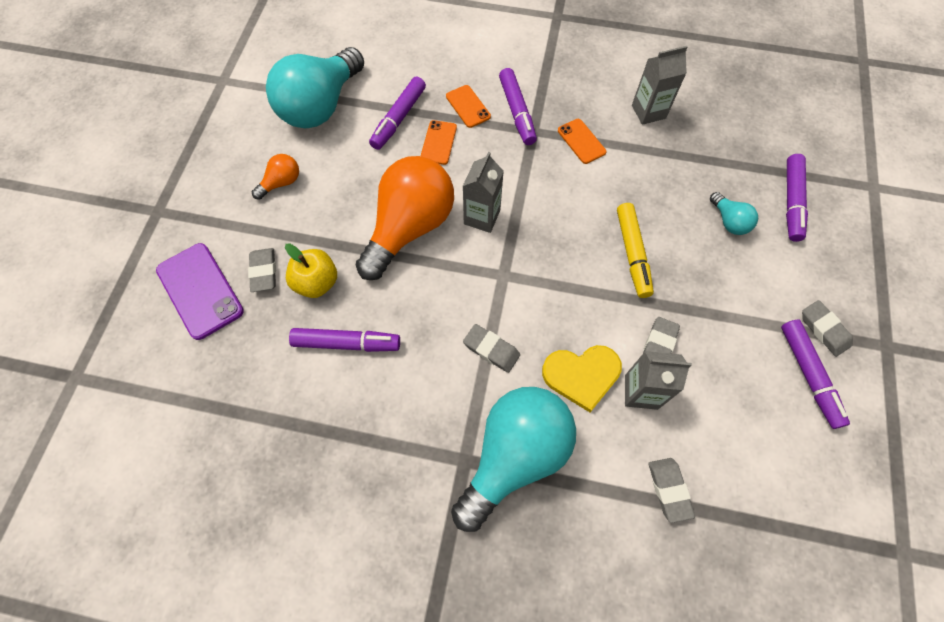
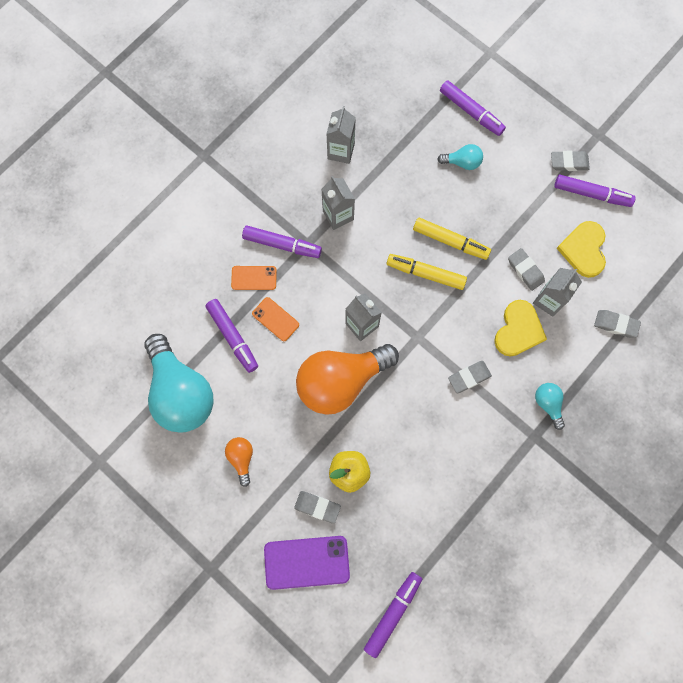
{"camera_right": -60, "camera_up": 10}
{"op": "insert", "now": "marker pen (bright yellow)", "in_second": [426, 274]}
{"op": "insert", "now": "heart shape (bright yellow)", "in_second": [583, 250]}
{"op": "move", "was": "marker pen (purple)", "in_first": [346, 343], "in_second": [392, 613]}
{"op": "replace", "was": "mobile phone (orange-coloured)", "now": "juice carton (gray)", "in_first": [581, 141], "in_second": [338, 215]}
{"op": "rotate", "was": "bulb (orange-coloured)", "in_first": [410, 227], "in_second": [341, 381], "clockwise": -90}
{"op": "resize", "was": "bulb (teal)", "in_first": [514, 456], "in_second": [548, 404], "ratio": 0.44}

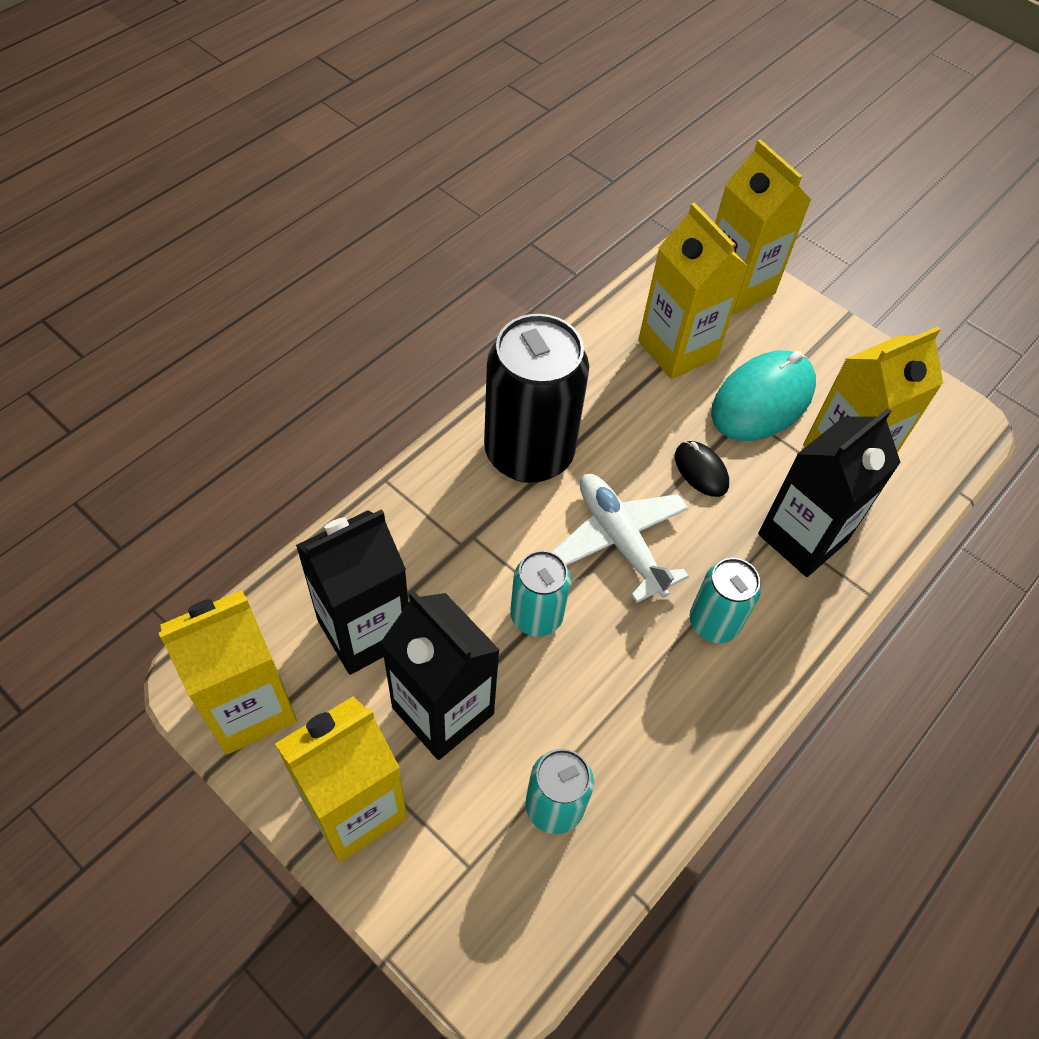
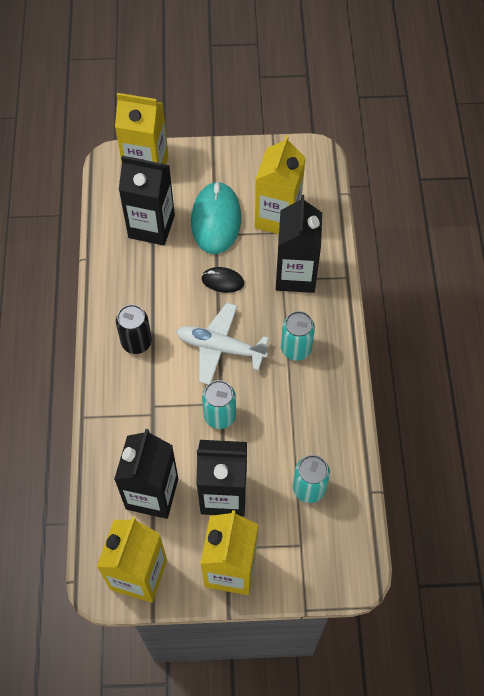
{"camera_right": -40, "camera_up": 5}
{"op": "recolor", "was": "juice carton (bright yellow)", "now": "juice carton (black)", "in_first": [677, 349], "in_second": [151, 226]}
{"op": "resize", "was": "soda can (black)", "in_first": [529, 453], "in_second": [136, 342], "ratio": 0.53}

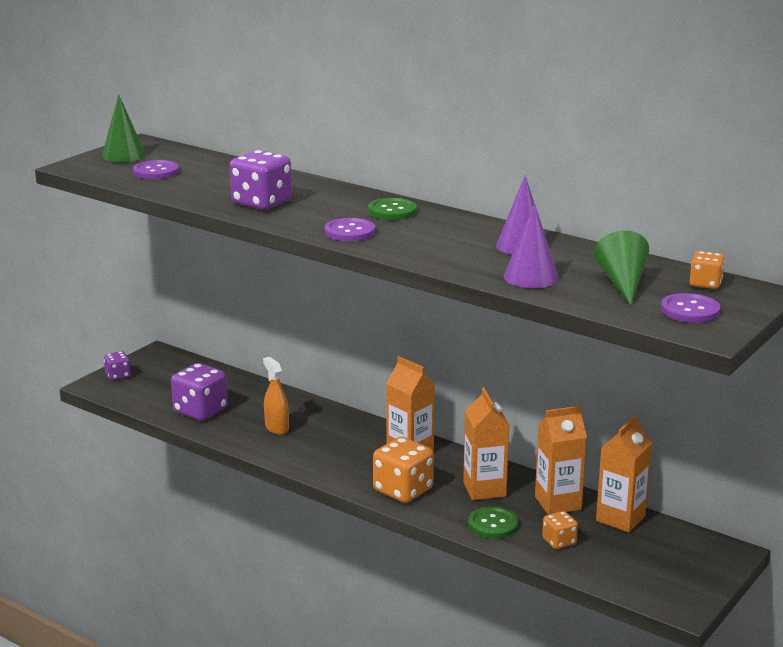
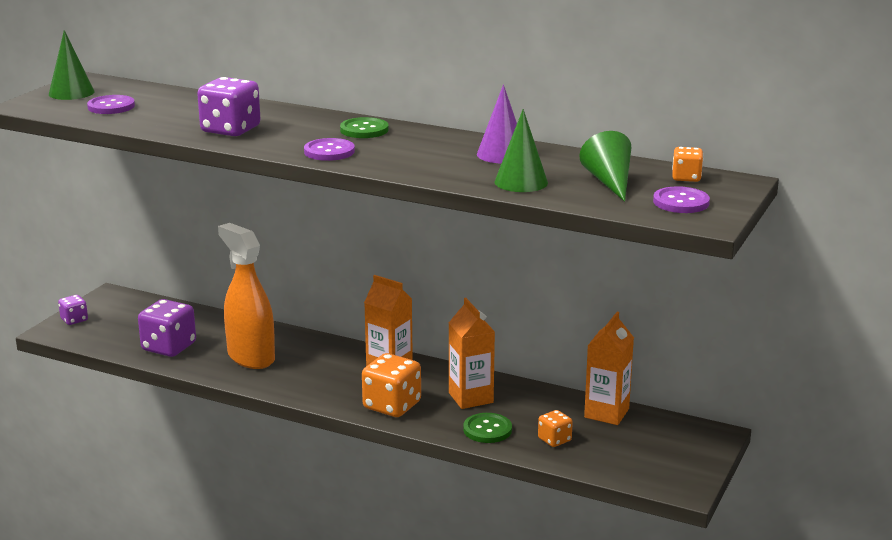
{"camera_right": -10, "camera_up": 0}
{"op": "delete", "was": "juice carton (orange-coloured)", "in_first": [558, 503]}
{"op": "recolor", "was": "solid cone (purple)", "now": "solid cone (green)", "in_first": [531, 277], "in_second": [521, 182]}
{"op": "resize", "was": "spray bottle (orange-coloured)", "in_first": [276, 428], "in_second": [251, 357], "ratio": 1.87}

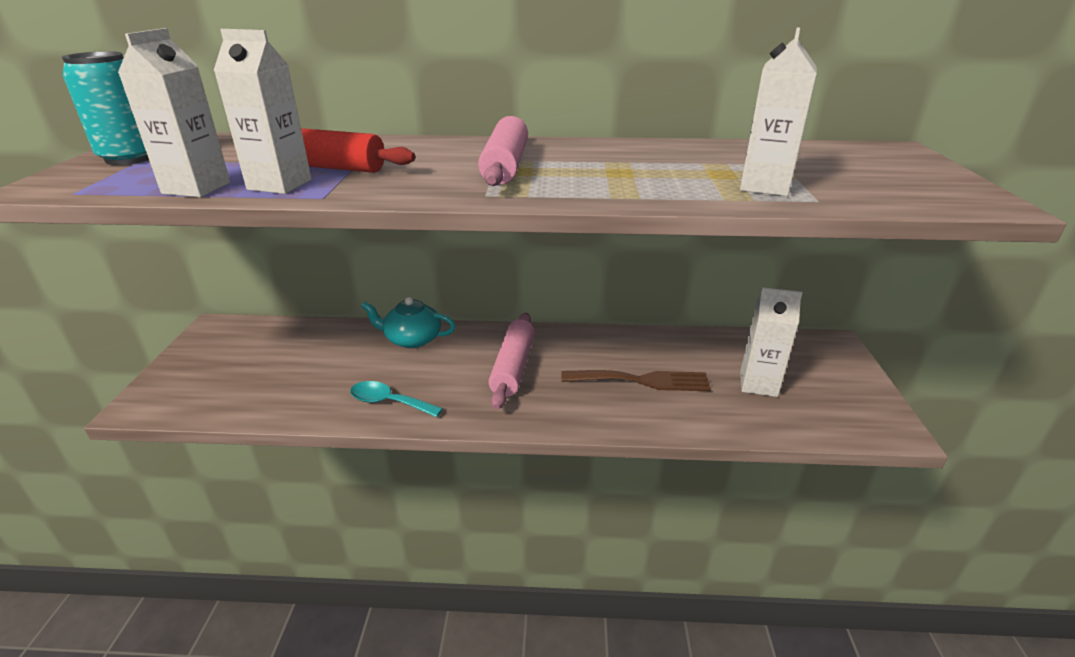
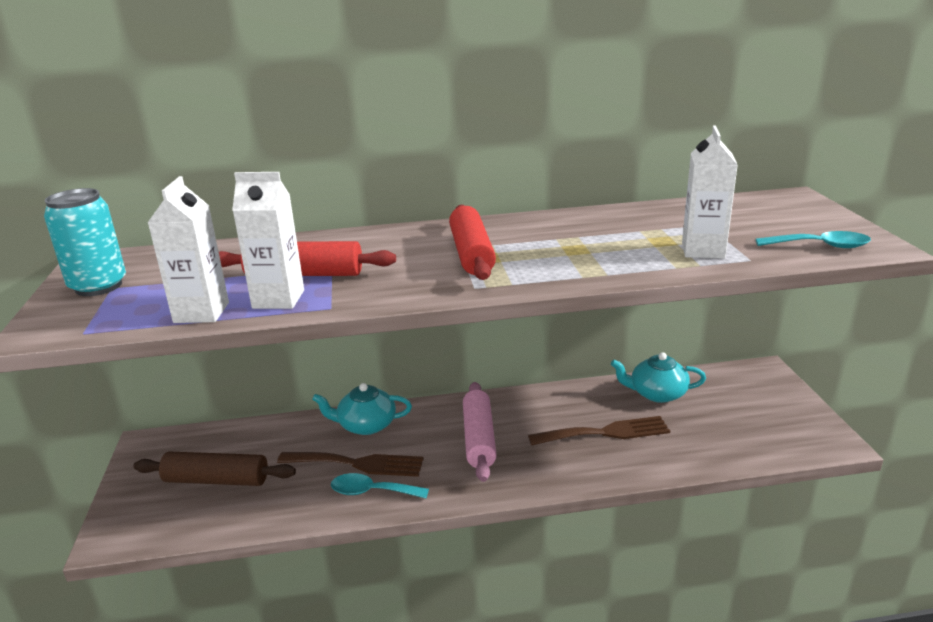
{"camera_right": -10, "camera_up": -5}
{"op": "delete", "was": "juice carton (snow-white)", "in_first": [758, 384]}
{"op": "insert", "now": "dough roller (brown)", "in_second": [216, 480]}
{"op": "insert", "now": "dinner fork (brown)", "in_second": [357, 464]}
{"op": "insert", "now": "tea pot (teal)", "in_second": [657, 393]}
{"op": "insert", "now": "tablespoon (teal)", "in_second": [820, 246]}
{"op": "recolor", "was": "dough roller (rose-pink)", "now": "dough roller (red)", "in_first": [505, 166], "in_second": [471, 254]}

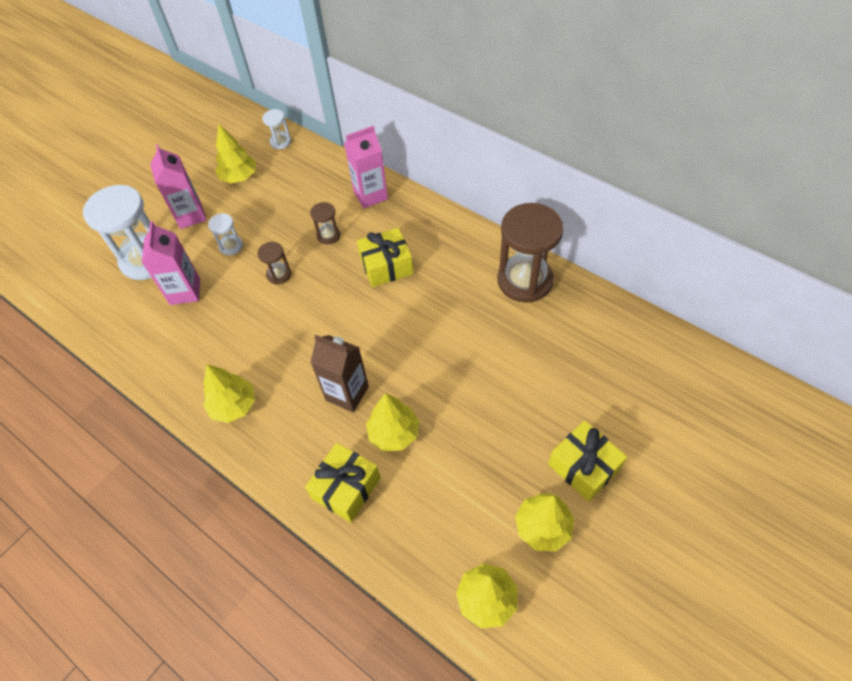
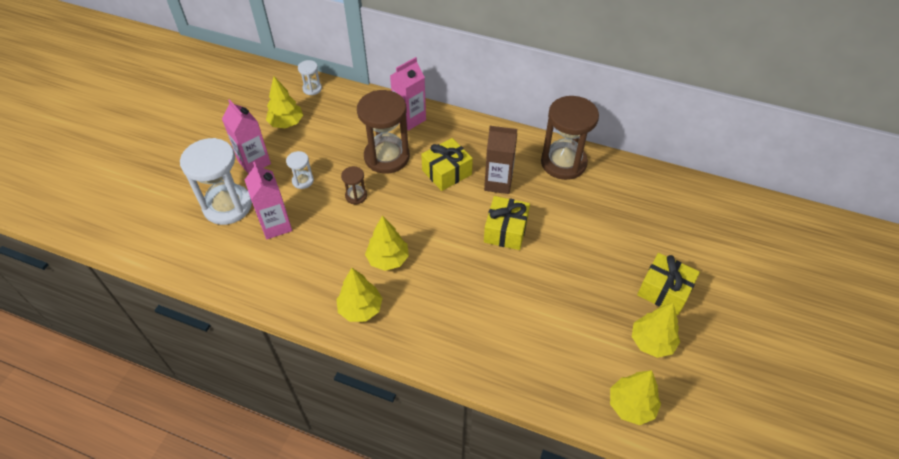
{"camera_right": -20, "camera_up": -5}
{"op": "move", "was": "wrapped gift (bright yellow)", "in_first": [346, 488], "in_second": [505, 230]}
{"op": "move", "was": "juice carton (brown)", "in_first": [347, 393], "in_second": [498, 183]}
{"op": "move", "was": "fir tree (bright yellow)", "in_first": [394, 433], "in_second": [388, 259]}
{"op": "resize", "was": "sand timer (brown)", "in_first": [328, 235], "in_second": [387, 157], "ratio": 2.19}

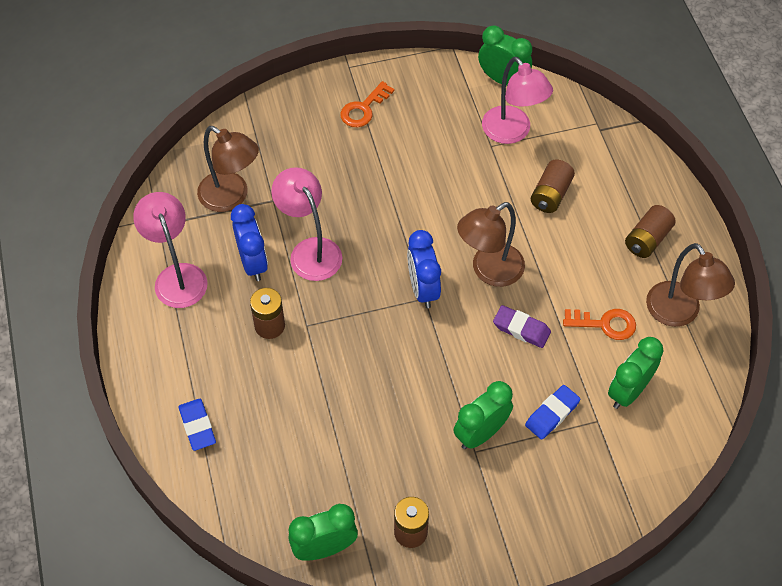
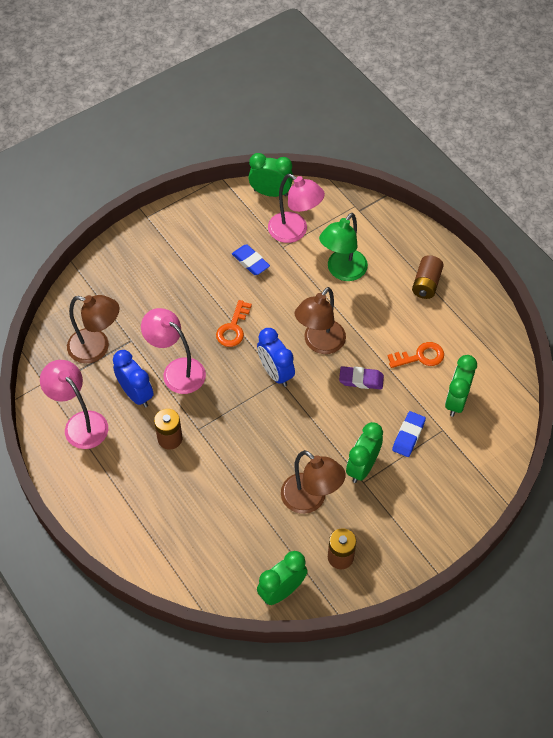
{"camera_right": -20, "camera_up": 0}
{"op": "move", "was": "eraser (royal blue)", "in_first": [197, 426], "in_second": [250, 262]}
{"op": "move", "was": "key (orange-coloured)", "in_first": [363, 109], "in_second": [233, 328]}
{"op": "move", "was": "desk lamp (brown)", "in_first": [679, 313], "in_second": [310, 500]}
{"op": "replace", "was": "AA battery (brown)", "now": "desk lamp (green)", "in_first": [550, 194], "in_second": [342, 271]}

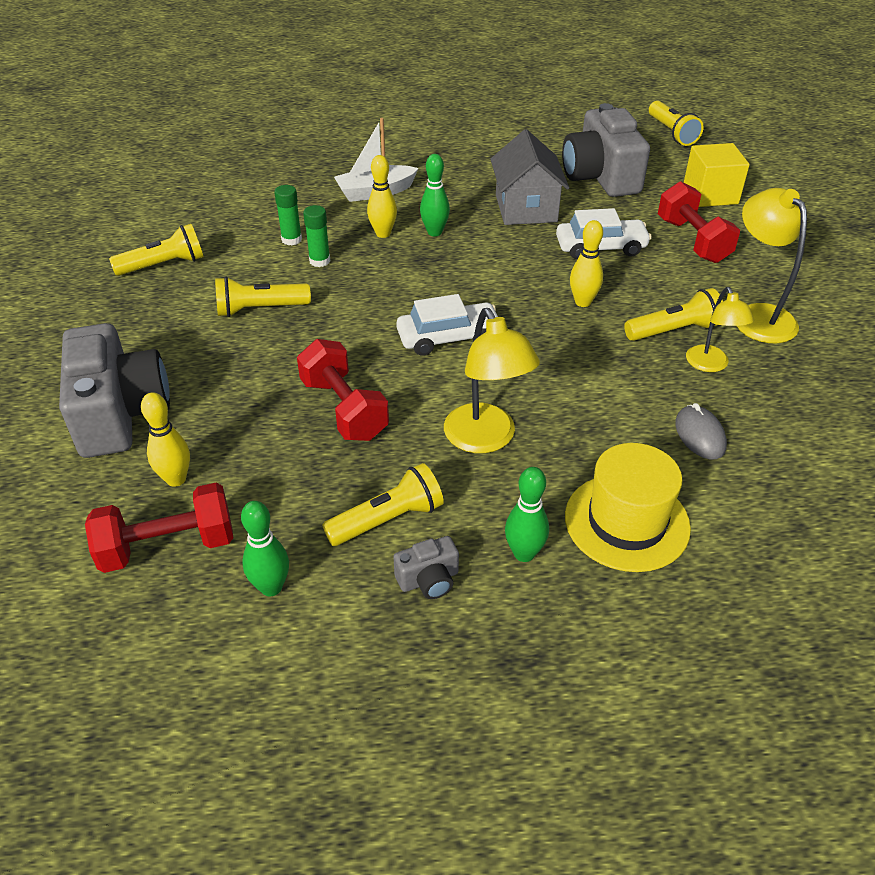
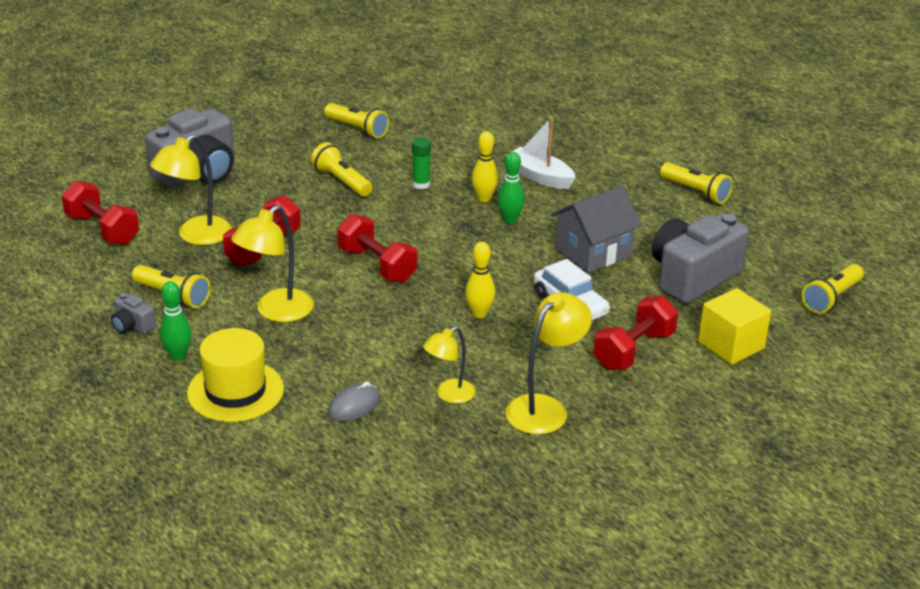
{"camera_right": 60, "camera_up": -10}
{"op": "delete", "was": "bowling pin (bright yellow)", "in_first": [176, 479]}
{"op": "delete", "was": "bowling pin (green)", "in_first": [271, 587]}
{"op": "delete", "was": "glue stick (green)", "in_first": [291, 239]}
{"op": "insert", "now": "desk lamp (bright yellow)", "in_second": [196, 236]}
{"op": "move", "was": "torch (bright yellow)", "in_first": [674, 330], "in_second": [696, 192]}
{"op": "replace", "was": "car (snow-white)", "now": "hand weight (red)", "in_first": [448, 337], "in_second": [377, 265]}

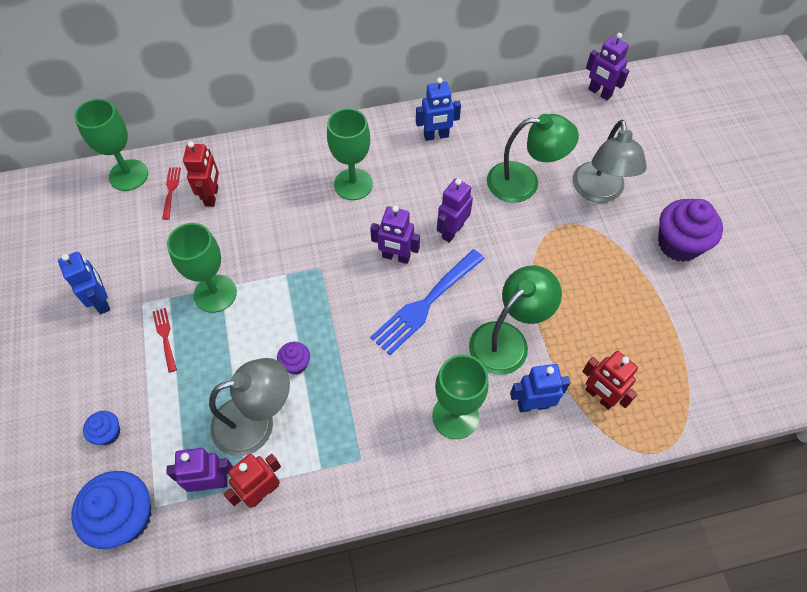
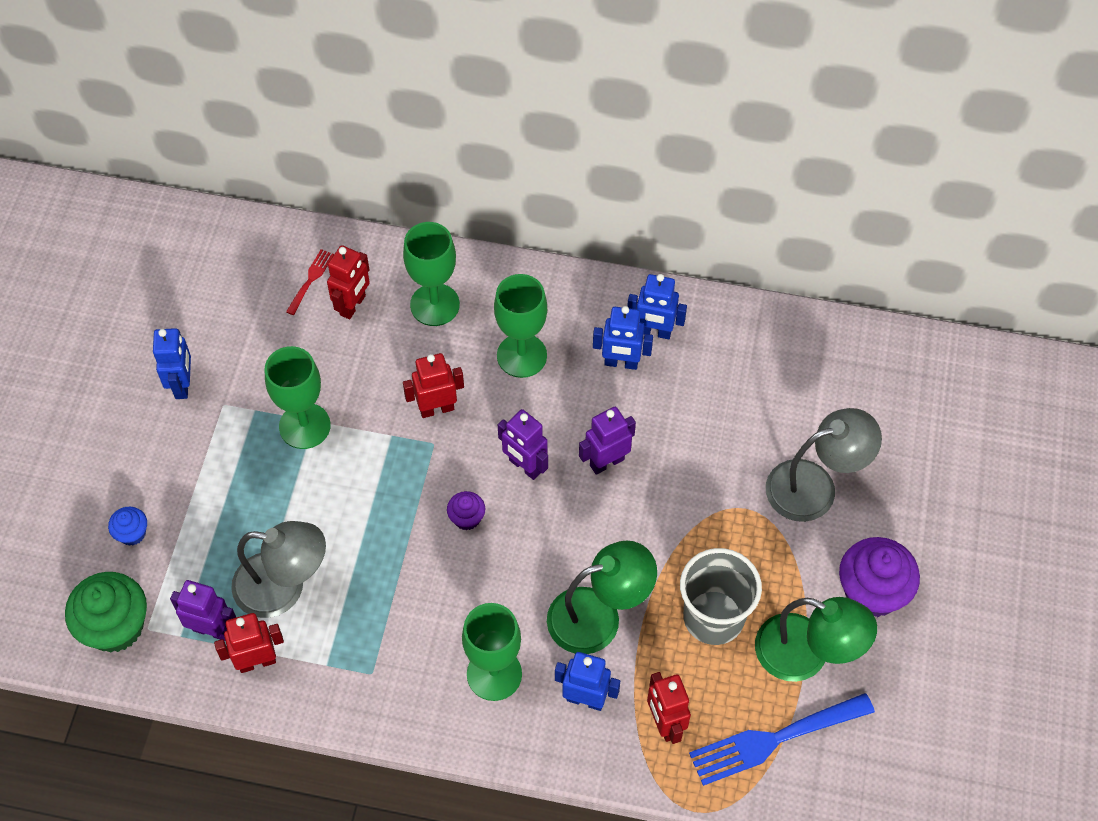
{"camera_right": 25, "camera_up": 0}
{"op": "delete", "was": "dinner fork (red)", "in_first": [165, 337]}
{"op": "delete", "was": "robot (purple)", "in_first": [599, 93]}
{"op": "insert", "now": "robot (red)", "in_second": [436, 408]}
{"op": "insert", "now": "robot (royal blue)", "in_second": [621, 363]}
{"op": "insert", "now": "tumbler (gray)", "in_second": [713, 617]}
{"op": "move", "was": "goblet (green)", "in_first": [128, 175], "in_second": [435, 305]}
{"op": "move", "was": "cupcake (purple)", "in_first": [296, 364], "in_second": [467, 518]}
{"op": "move", "was": "dinner fork (royal blue)", "in_first": [425, 304], "in_second": [774, 740]}
{"op": "move", "was": "desk lamp (green)", "in_first": [524, 182], "in_second": [806, 654]}
{"op": "recolor", "was": "cupcake (royal blue)", "now": "cupcake (green)", "in_first": [126, 517], "in_second": [115, 626]}
{"op": "rotate", "was": "desk lamp (gray)", "in_first": [599, 192], "in_second": [815, 486], "clockwise": -135}

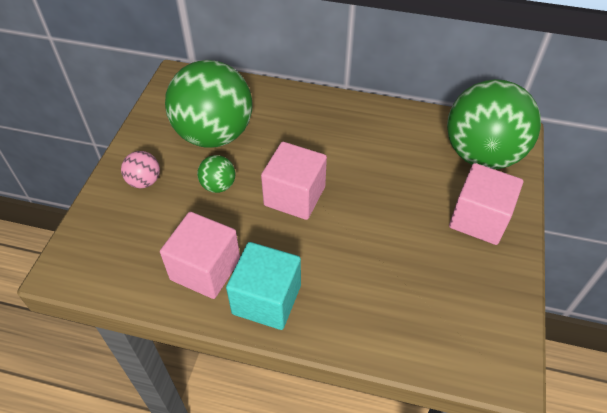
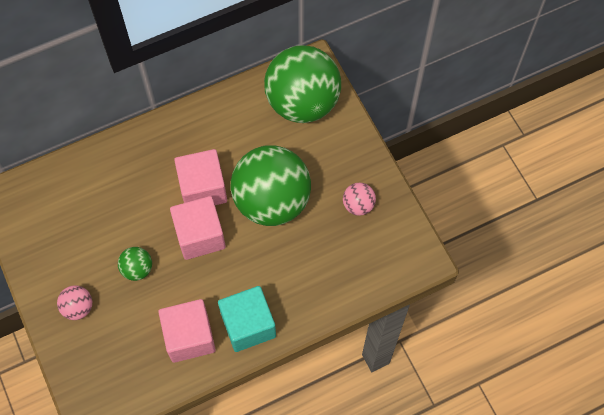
{"camera_right": -40, "camera_up": 15}
{"op": "insert", "now": "play ball (rose-pink)", "in_second": [358, 205]}
{"op": "move", "was": "play ball (green)", "in_first": [214, 135], "in_second": [272, 201]}
{"op": "move", "was": "block (rose-pink)", "in_first": [479, 219], "in_second": [203, 189]}

